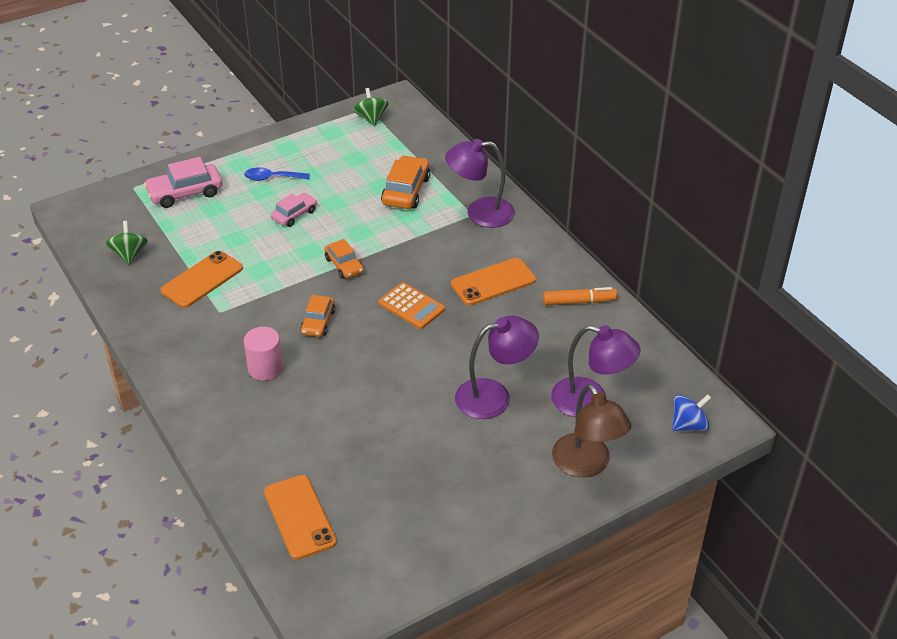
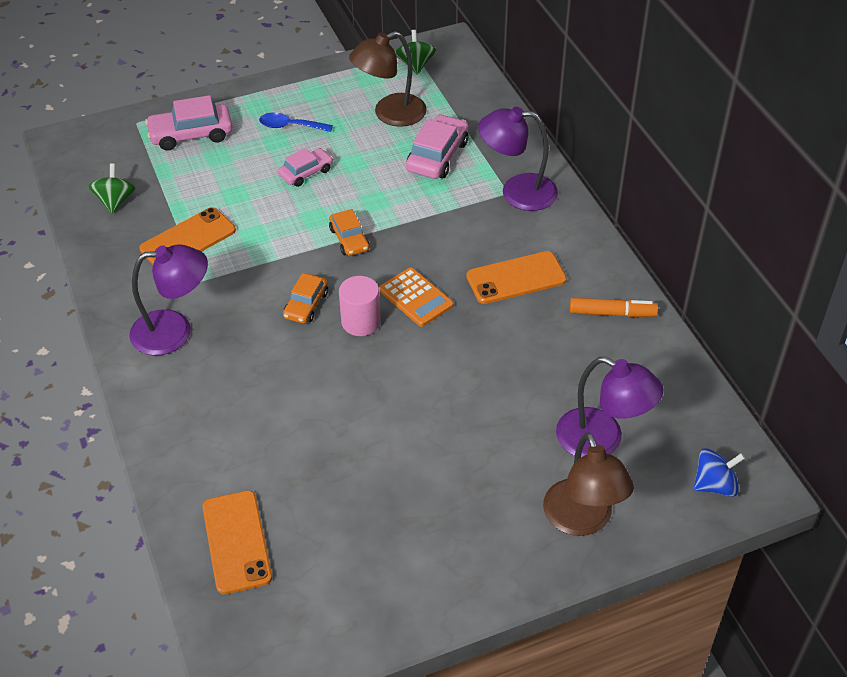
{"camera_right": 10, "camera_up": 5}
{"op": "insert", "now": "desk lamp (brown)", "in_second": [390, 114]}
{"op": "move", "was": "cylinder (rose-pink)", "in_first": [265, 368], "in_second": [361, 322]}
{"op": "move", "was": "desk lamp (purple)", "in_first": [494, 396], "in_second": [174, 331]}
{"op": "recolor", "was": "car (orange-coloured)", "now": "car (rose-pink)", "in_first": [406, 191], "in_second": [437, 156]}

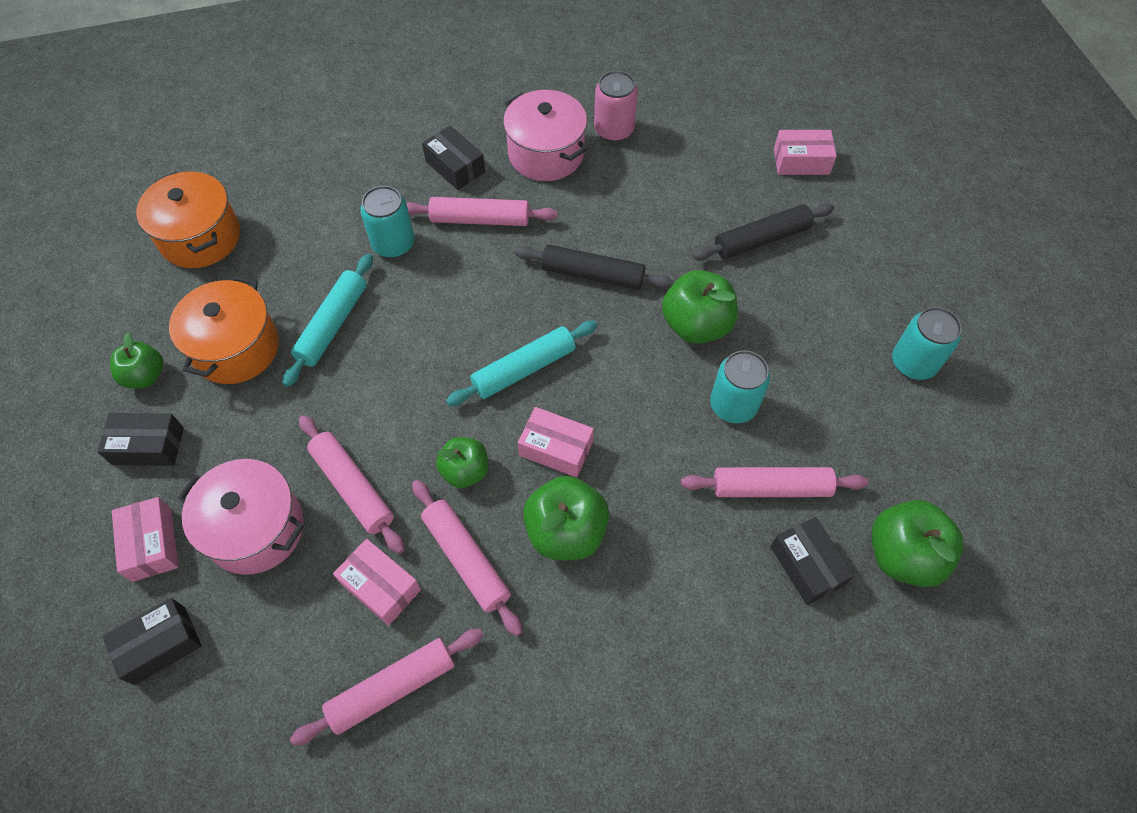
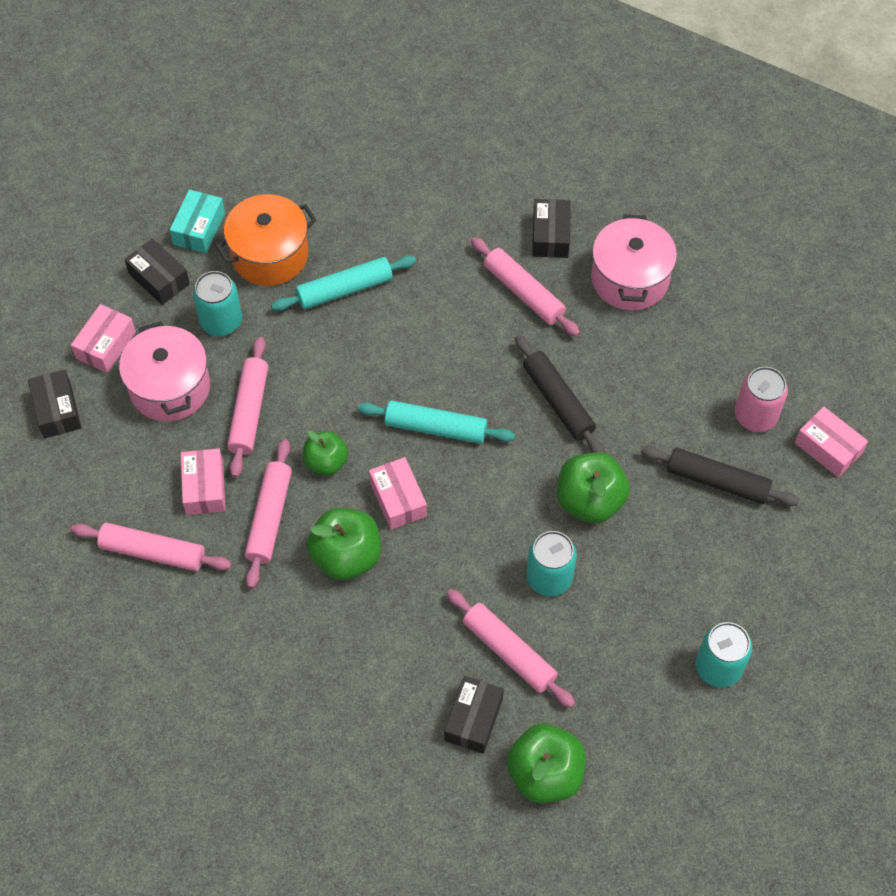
{"camera_right": 45, "camera_up": 0}
{"op": "delete", "was": "pot (orange-coloured)", "in_first": [200, 237]}
{"op": "move", "was": "soda can (teal)", "in_first": [393, 244], "in_second": [221, 321]}
{"op": "move", "was": "soda can (rose-pink)", "in_first": [614, 130], "in_second": [755, 416]}
{"op": "replace", "was": "apple (green)", "now": "package (teal)", "in_first": [145, 376], "in_second": [199, 229]}
{"op": "rotate", "was": "package (black)", "in_first": [160, 645], "in_second": [57, 410], "clockwise": 60}

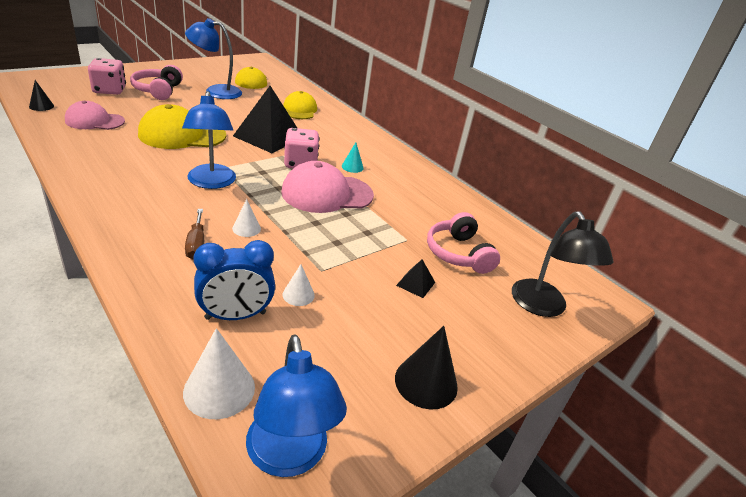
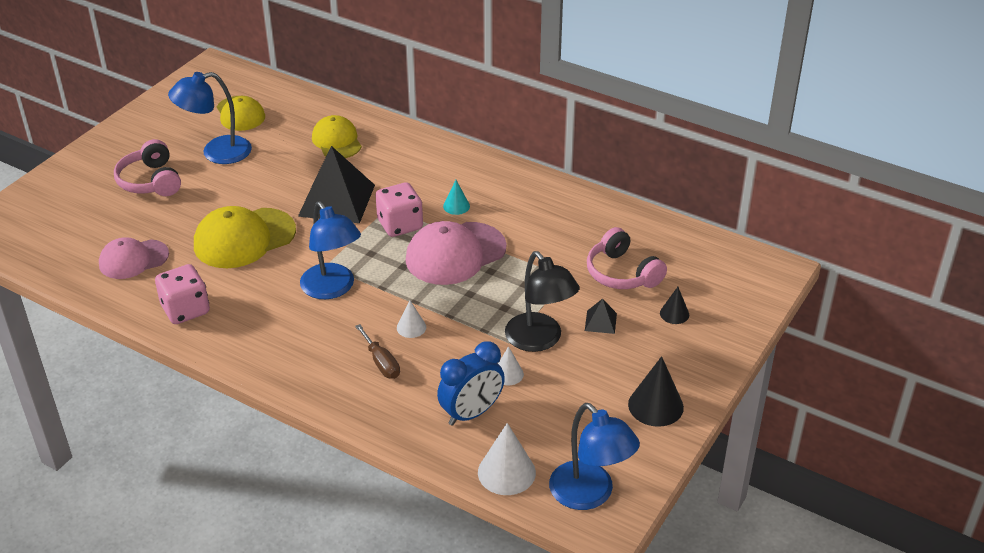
{"camera_right": -15, "camera_up": 5}
{"op": "move", "was": "solid cone (black)", "in_first": [41, 106], "in_second": [674, 314]}
{"op": "move", "was": "die (rose-pink)", "in_first": [109, 90], "in_second": [185, 310]}
{"op": "move", "was": "desk lamp (black)", "in_first": [543, 307], "in_second": [540, 340]}

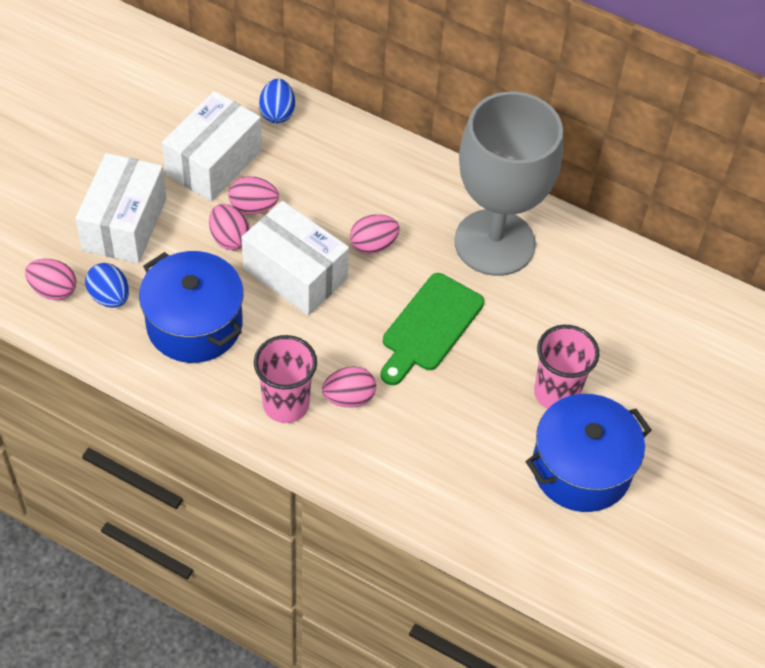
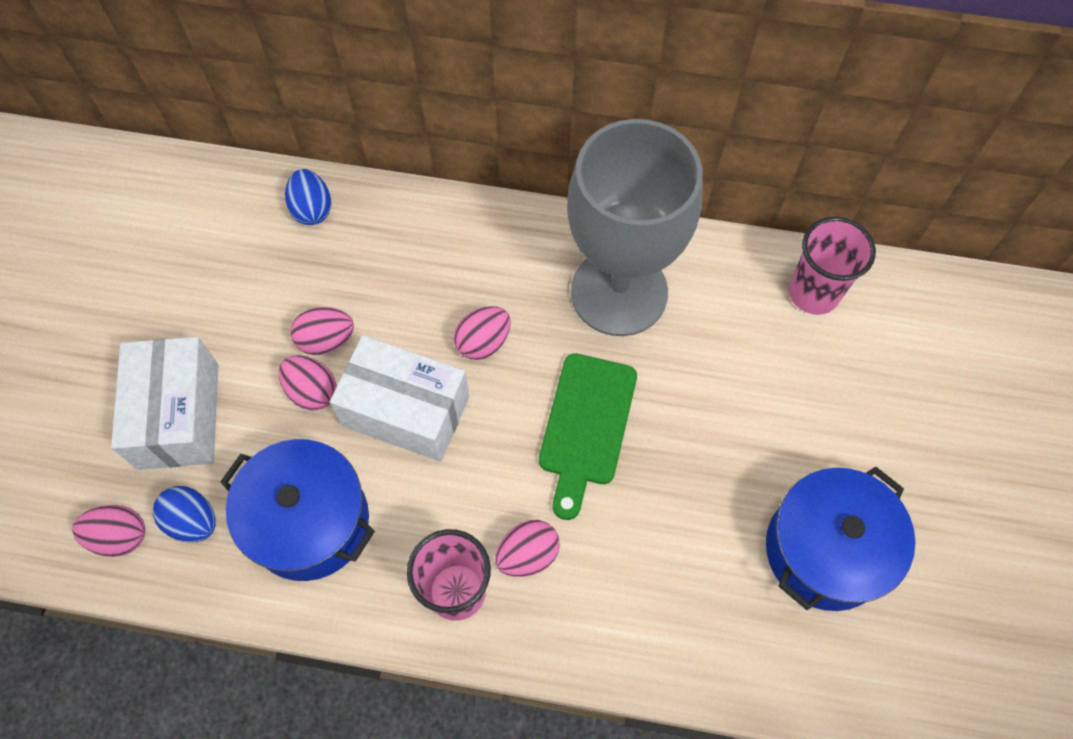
{"camera_right": -15, "camera_up": 10}
{"op": "delete", "was": "package (snow-white)", "in_first": [214, 162]}
{"op": "move", "was": "tumbler (rose-pink)", "in_first": [556, 393], "in_second": [813, 293]}

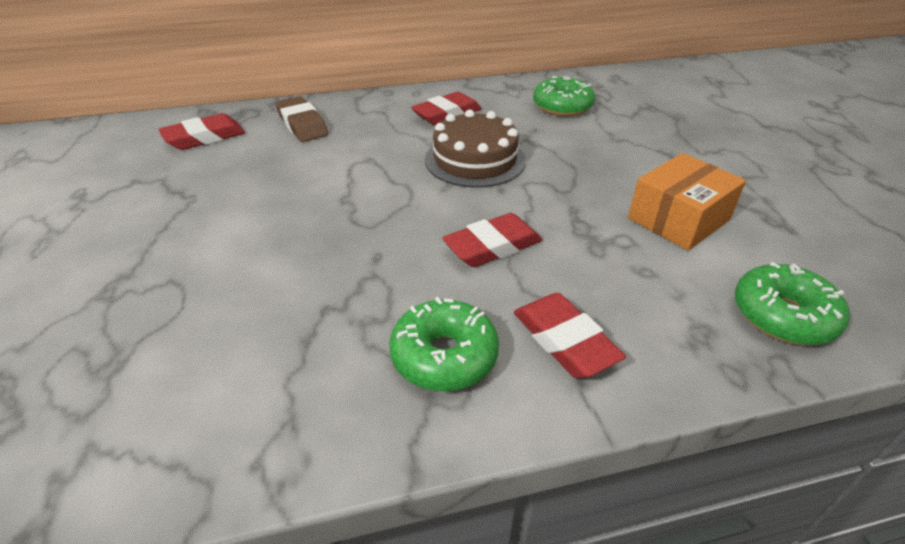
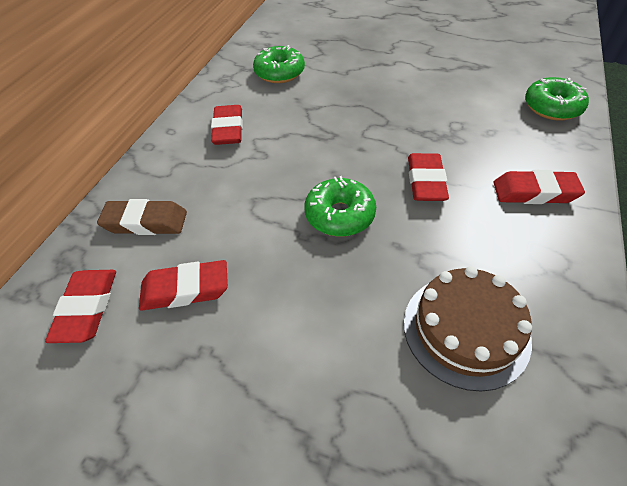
{"camera_right": -55, "camera_up": 10}
{"op": "delete", "was": "package (orange-coloured)", "in_first": [678, 219]}
{"op": "insert", "now": "eraser (red)", "in_second": [185, 289]}
{"op": "move", "was": "glazed donut (green)", "in_first": [444, 356], "in_second": [339, 215]}
{"op": "move", "was": "cake (brown)", "in_first": [475, 160], "in_second": [466, 330]}

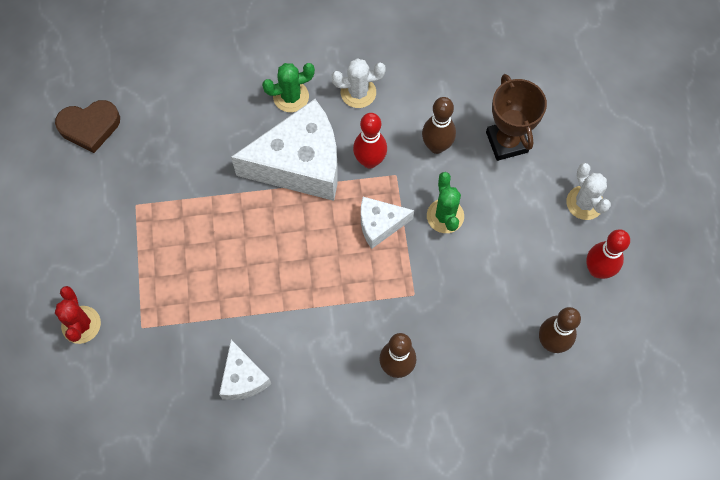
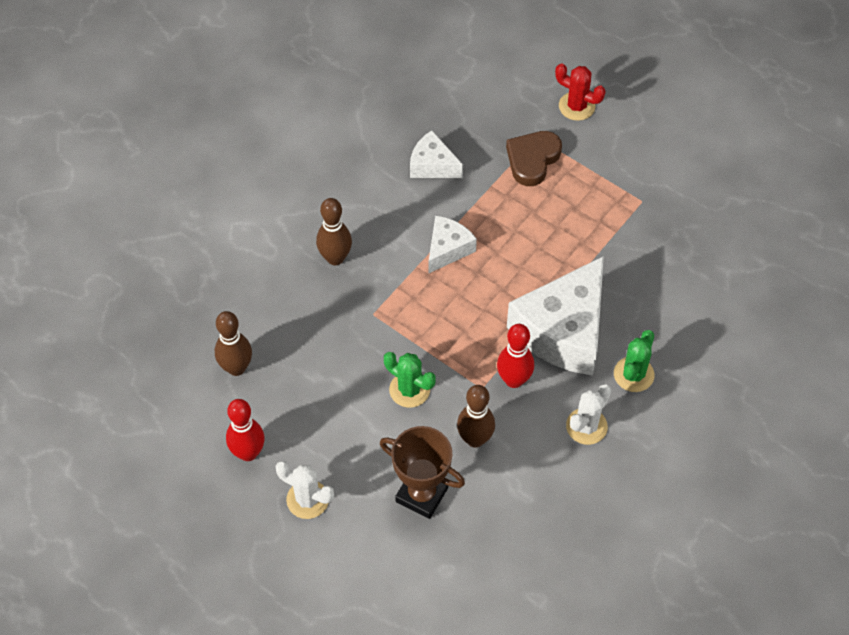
{"camera_right": 135, "camera_up": -10}
{"op": "move", "was": "heart shape (brown)", "in_first": [90, 127], "in_second": [532, 160]}
{"op": "move", "was": "cheese (snow-white)", "in_first": [380, 224], "in_second": [447, 249]}

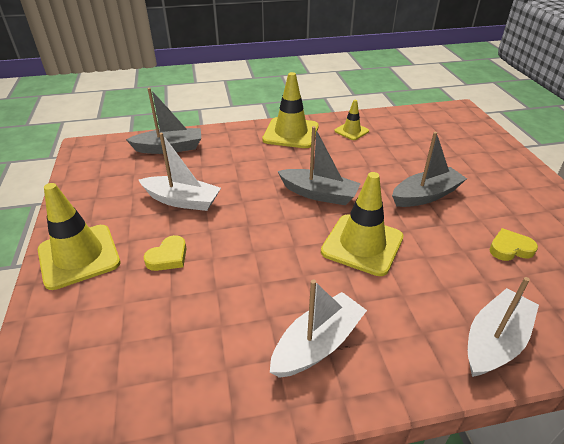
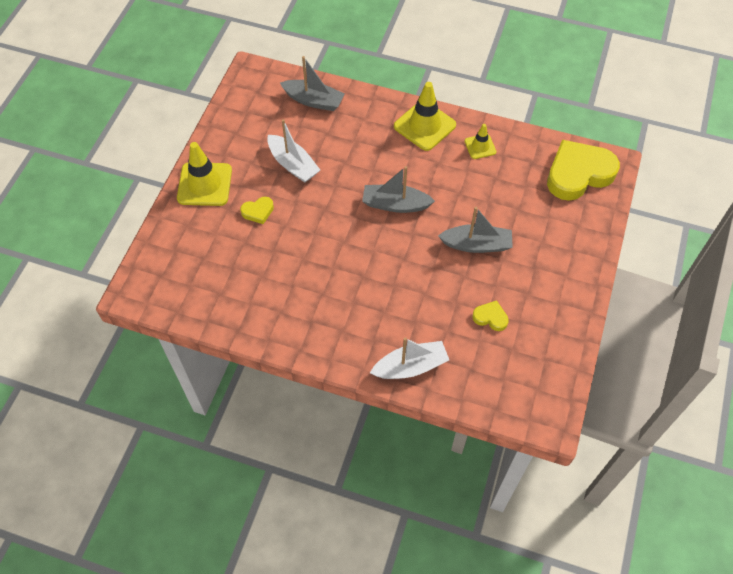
{"camera_right": 30, "camera_up": 20}
{"op": "delete", "was": "sailboat (snow-white)", "in_first": [317, 344]}
{"op": "delete", "was": "safety cone (bright yellow)", "in_first": [362, 244]}
{"op": "insert", "now": "heart shape (bright yellow)", "in_second": [578, 174]}
{"op": "rotate", "was": "sailboat (gray)", "in_first": [318, 194], "in_second": [395, 204], "clockwise": 135}

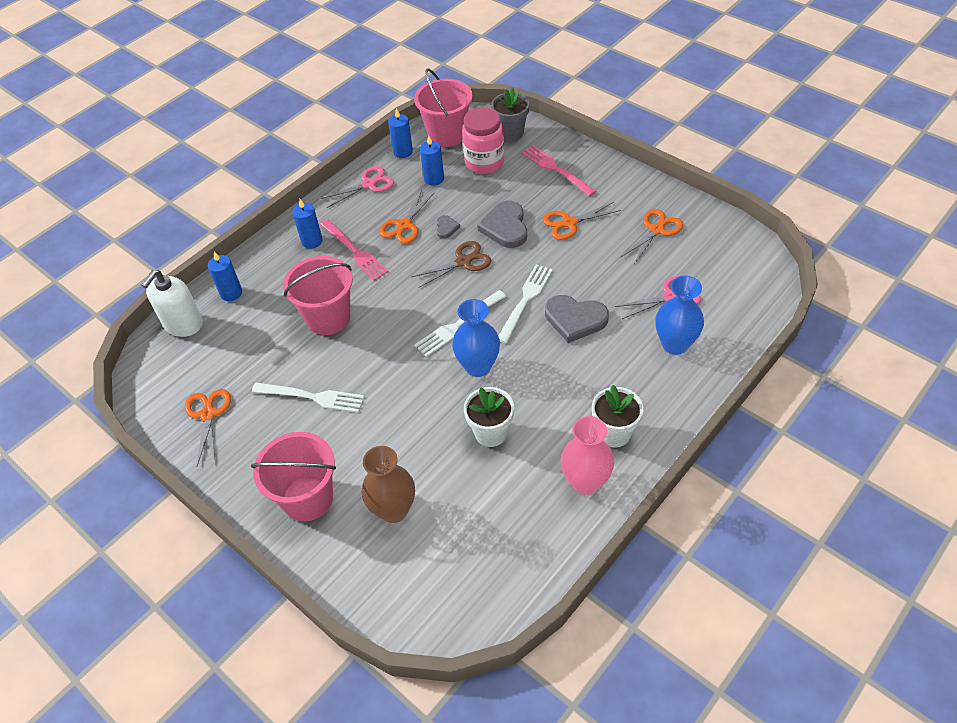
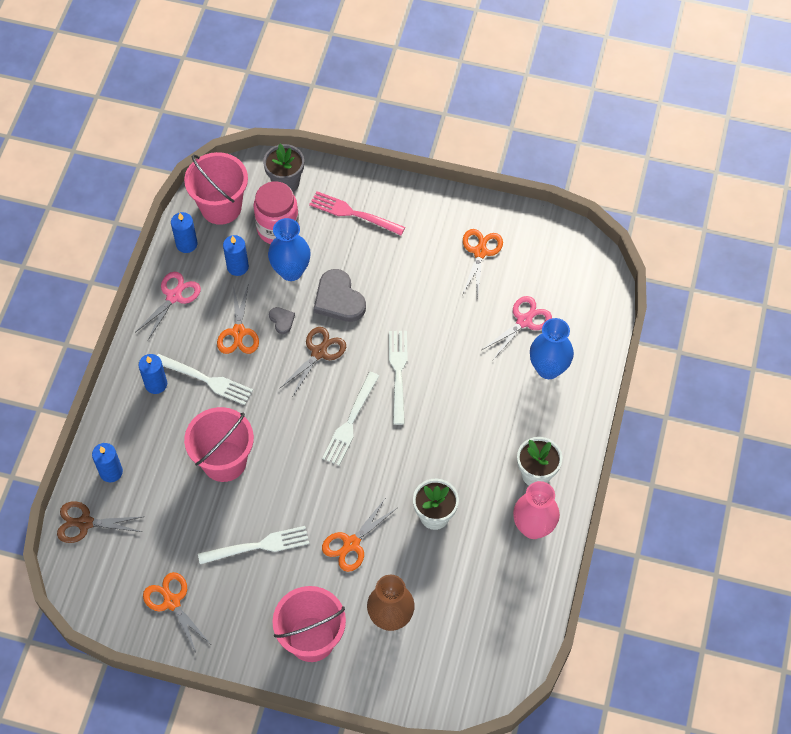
{"camera_right": -30, "camera_up": 10}
{"op": "delete", "was": "heart shape (gray)", "in_first": [575, 319]}
{"op": "move", "was": "flower vase (royal blue)", "in_first": [478, 366], "in_second": [291, 271]}
{"op": "move", "was": "shears (orange-coloured)", "in_first": [569, 223], "in_second": [351, 544]}
{"op": "replace", "was": "soap dispenser (snow-white)", "now": "shears (brown)", "in_first": [183, 324], "in_second": [85, 523]}
{"op": "recolor", "was": "dinner fork (rose-pink)", "now": "dinner fork (snow-white)", "in_first": [354, 251], "in_second": [206, 380]}

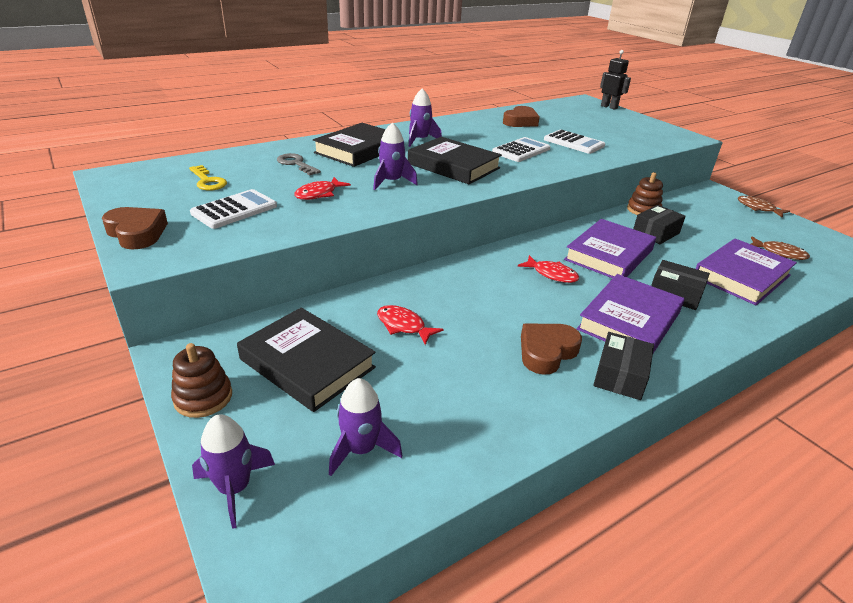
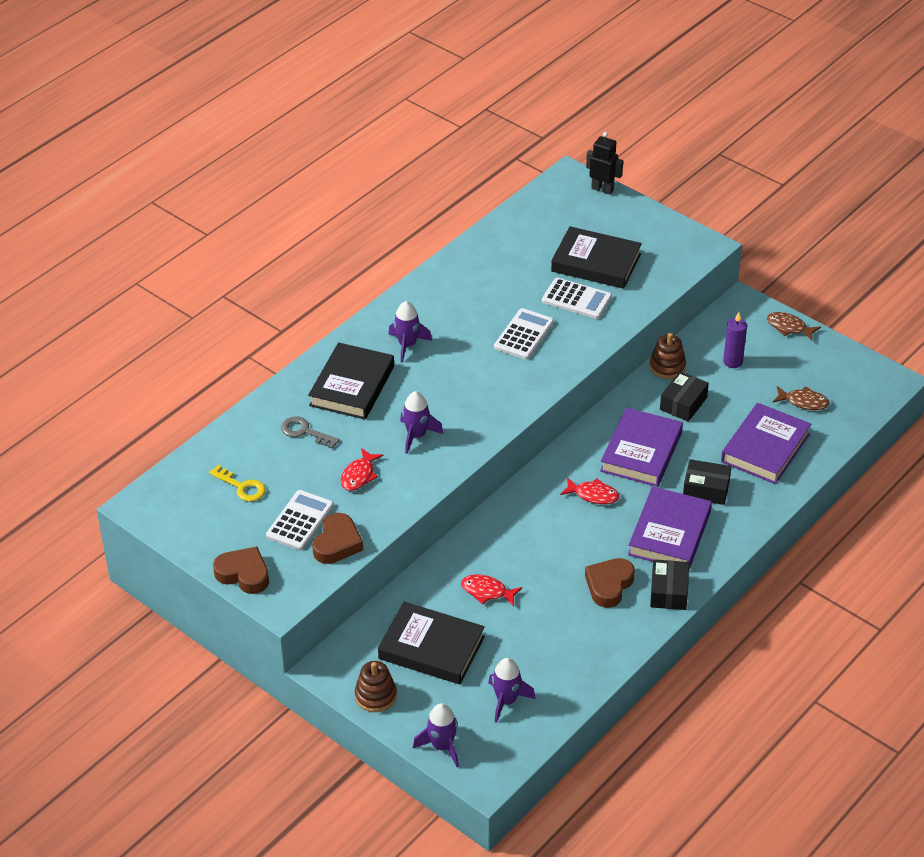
{"camera_right": -15, "camera_up": 10}
{"op": "insert", "now": "candle (purple)", "in_second": [732, 362]}
{"op": "move", "was": "hardcover (black)", "in_first": [453, 166], "in_second": [596, 263]}
{"op": "move", "was": "heart shape (brown)", "in_first": [520, 122], "in_second": [337, 543]}

